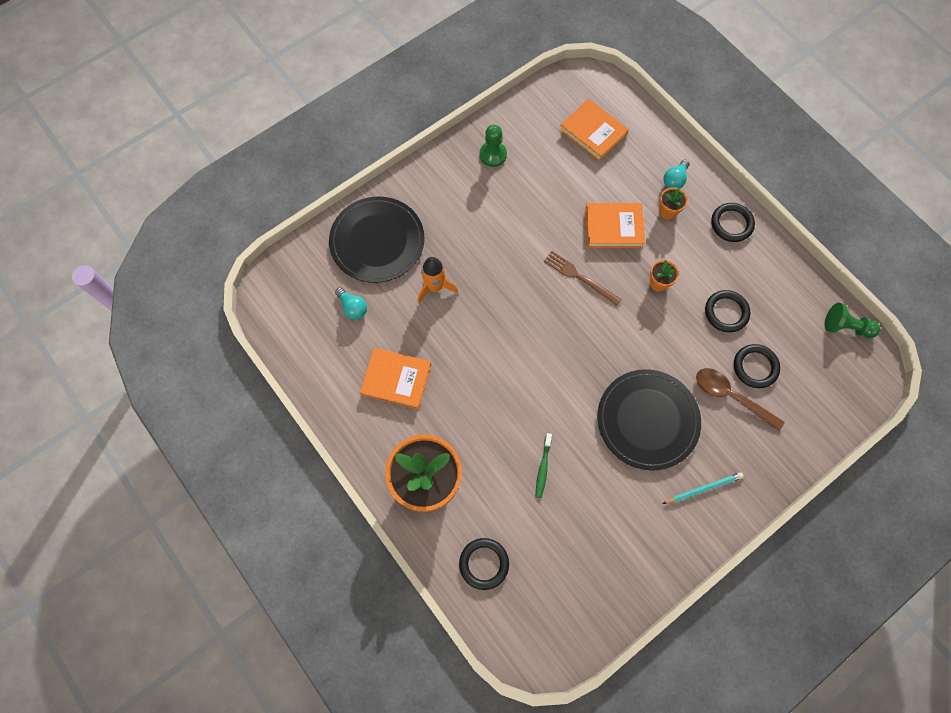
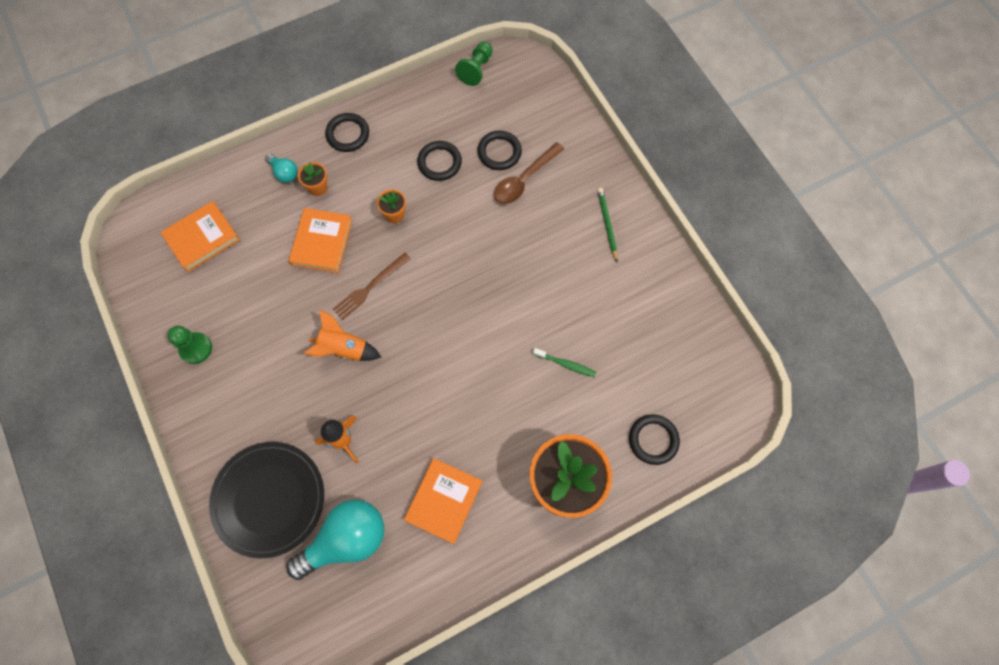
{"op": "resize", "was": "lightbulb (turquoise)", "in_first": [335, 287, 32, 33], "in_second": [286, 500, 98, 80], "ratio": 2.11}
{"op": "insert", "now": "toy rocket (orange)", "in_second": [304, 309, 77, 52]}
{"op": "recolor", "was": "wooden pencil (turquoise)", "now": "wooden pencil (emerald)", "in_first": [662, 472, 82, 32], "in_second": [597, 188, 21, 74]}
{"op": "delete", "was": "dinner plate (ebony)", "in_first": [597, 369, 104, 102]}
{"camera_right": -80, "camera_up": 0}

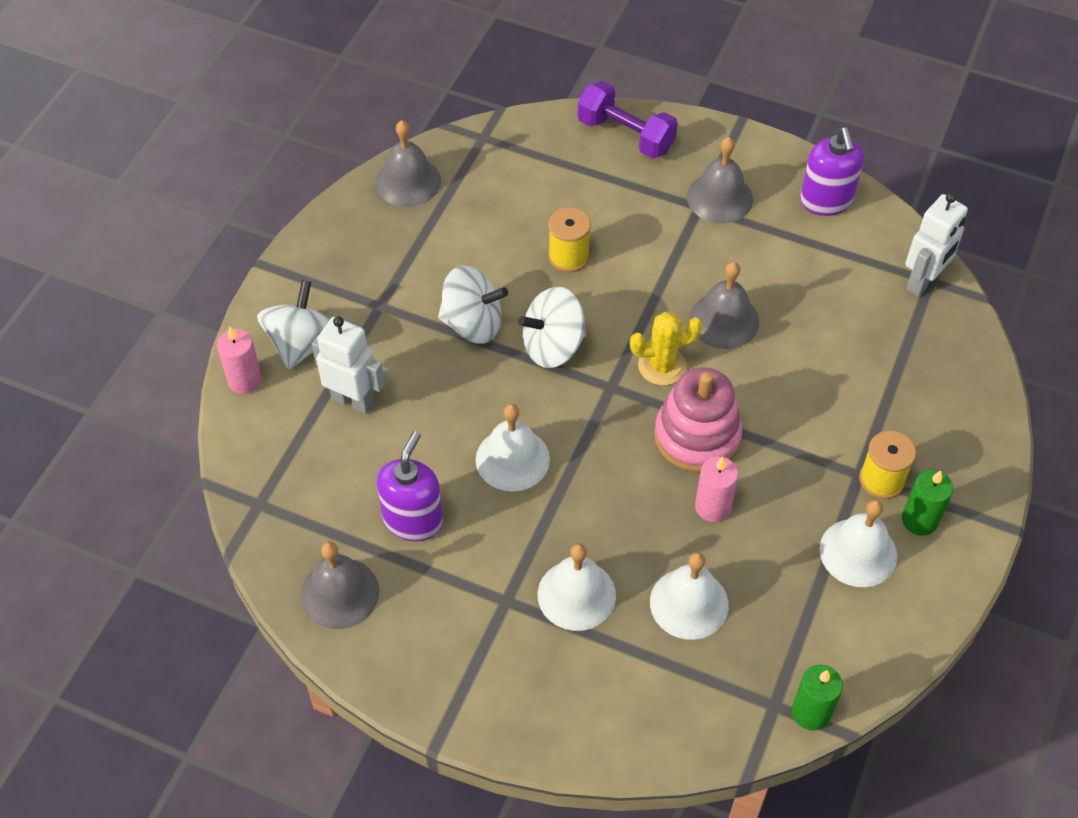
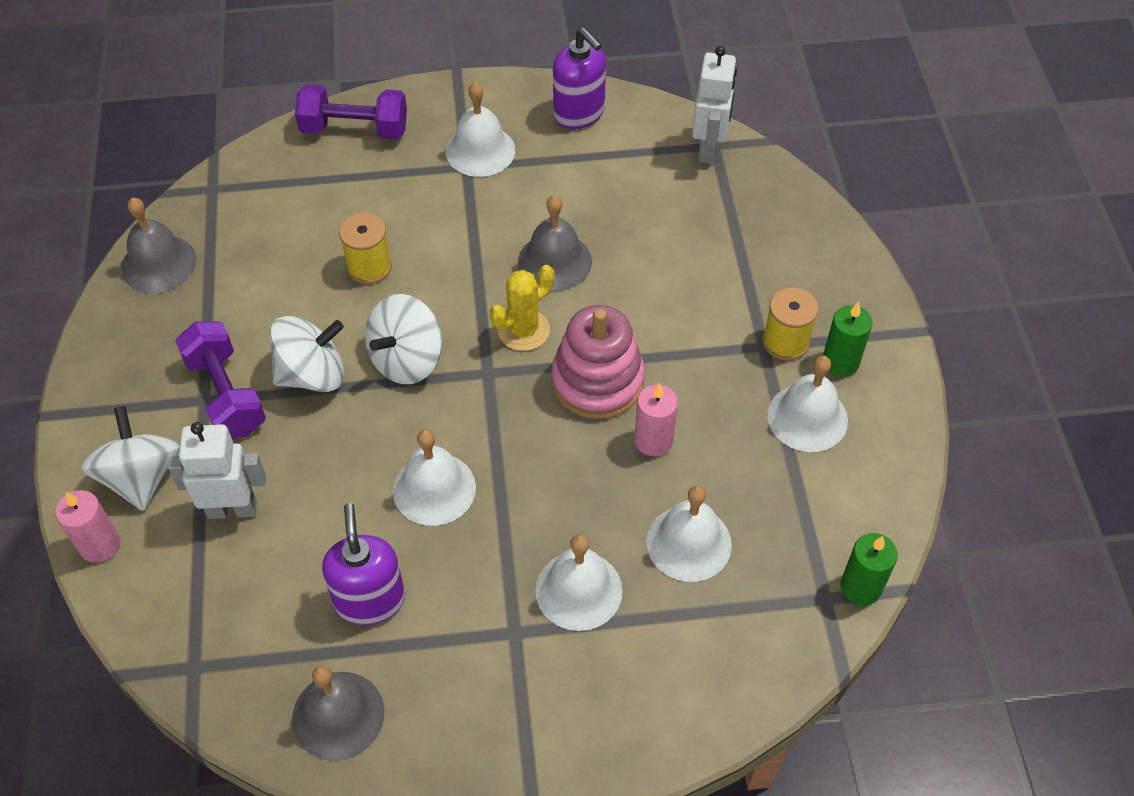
{"op": "insert", "now": "hand weight (royal purple)", "in_second": [175, 321, 91, 117]}
{"op": "recolor", "was": "hand bell (grey)", "now": "hand bell (white)", "in_first": [687, 137, 66, 86], "in_second": [446, 82, 69, 95]}
{"camera_right": -30, "camera_up": 0}

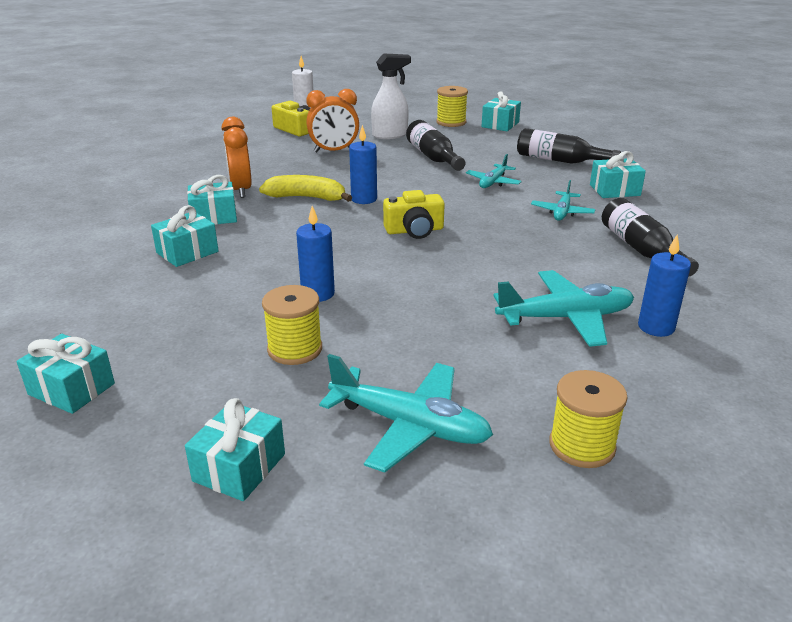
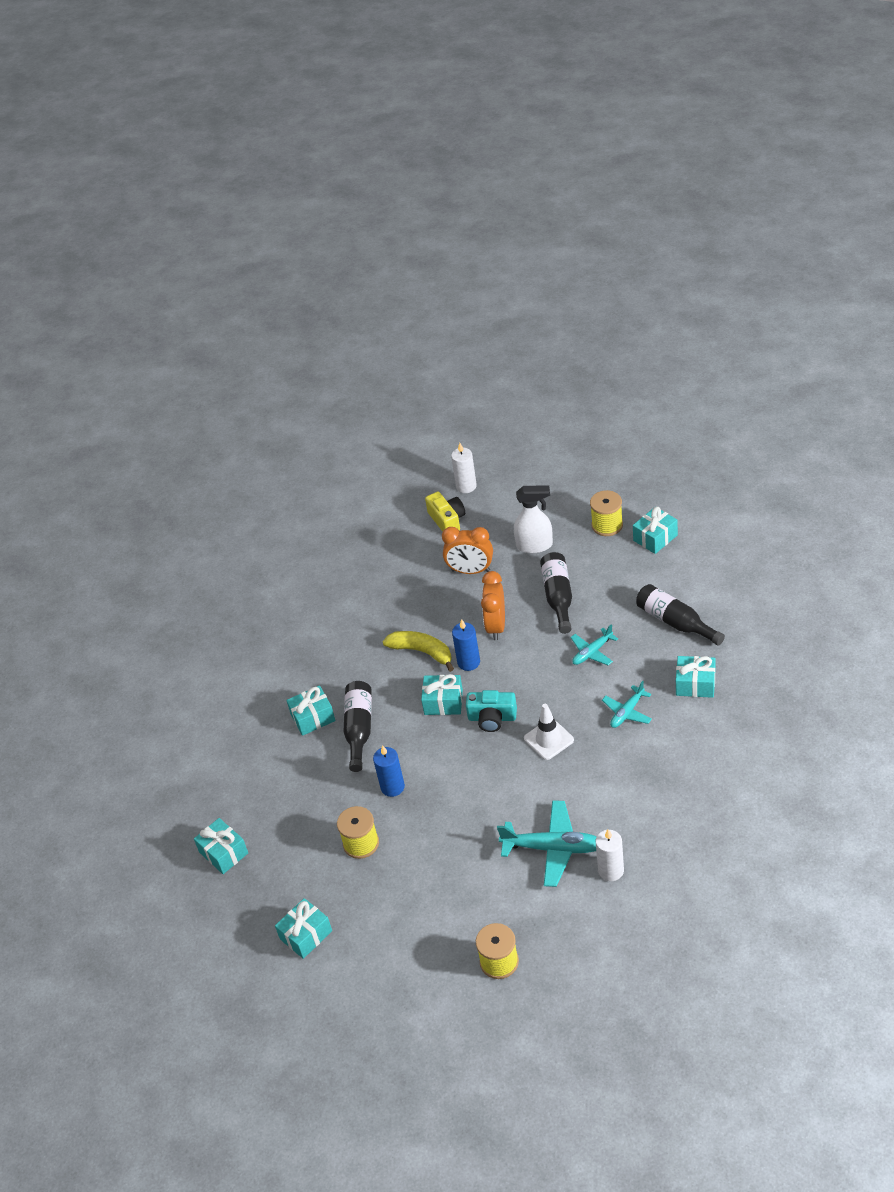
{"op": "move", "was": "flask (ebony)", "in_first": [602, 198, 97, 79], "in_second": [344, 681, 28, 91]}
{"op": "move", "was": "wrapped gift (turquoise)", "in_first": [187, 175, 50, 50], "in_second": [421, 674, 42, 41]}
{"op": "recolor", "was": "photo camera (yellow)", "now": "photo camera (turquoise)", "in_first": [383, 190, 62, 49], "in_second": [466, 690, 51, 42]}
{"op": "move", "was": "bedside clock (orange)", "in_first": [221, 117, 31, 81], "in_second": [481, 571, 24, 69]}
{"op": "insert", "now": "safety cone (white)", "in_second": [524, 704, 50, 56]}
{"op": "recolor", "was": "pillar candle (cobalt)", "now": "pillar candle (white)", "in_first": [638, 234, 53, 103], "in_second": [595, 829, 29, 52]}
{"op": "delete", "was": "toy plane (turquoise)", "in_first": [319, 354, 174, 119]}
{"camera_right": 25, "camera_up": 15}

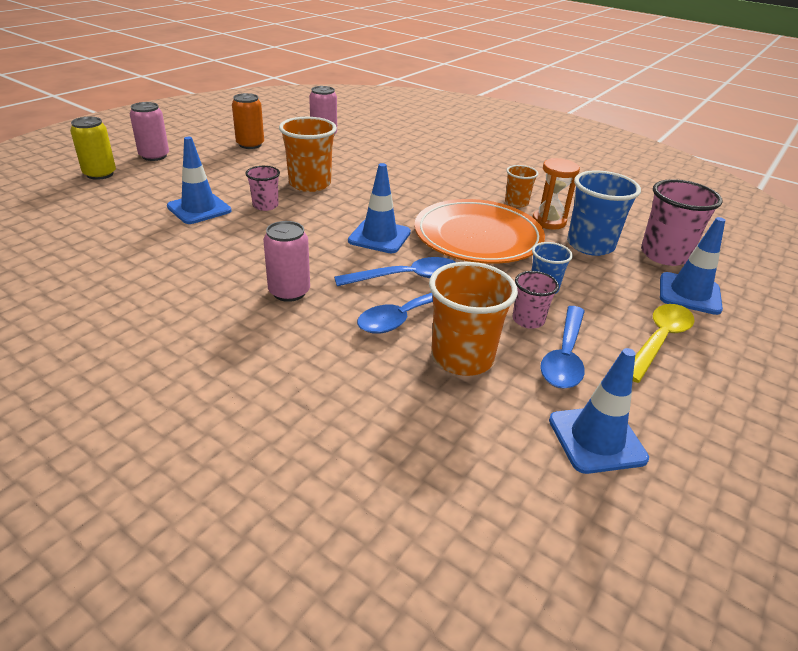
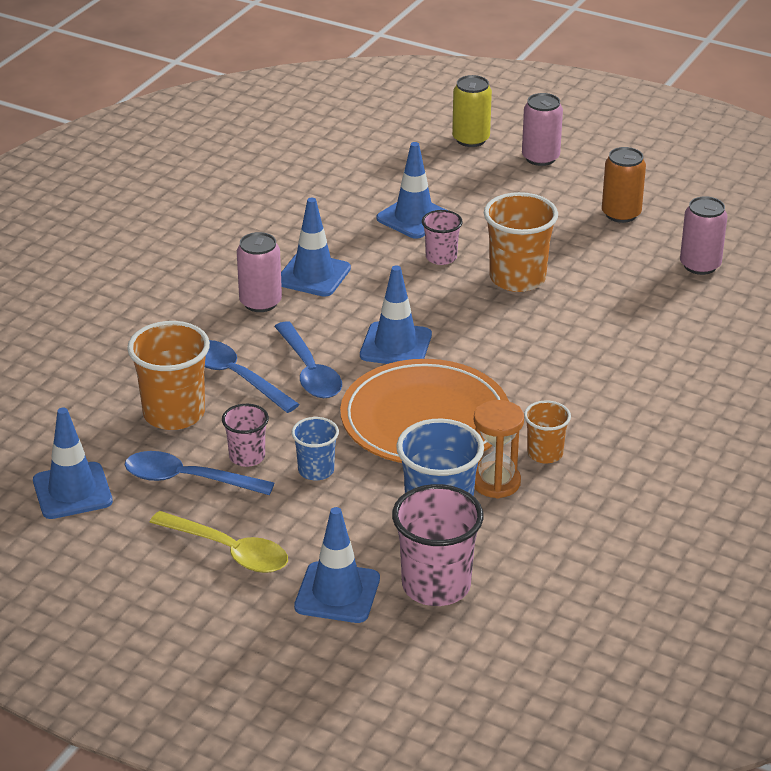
{"op": "insert", "now": "safety cone (cobalt)", "in_second": [281, 198, 70, 99]}
{"camera_right": 85, "camera_up": 0}

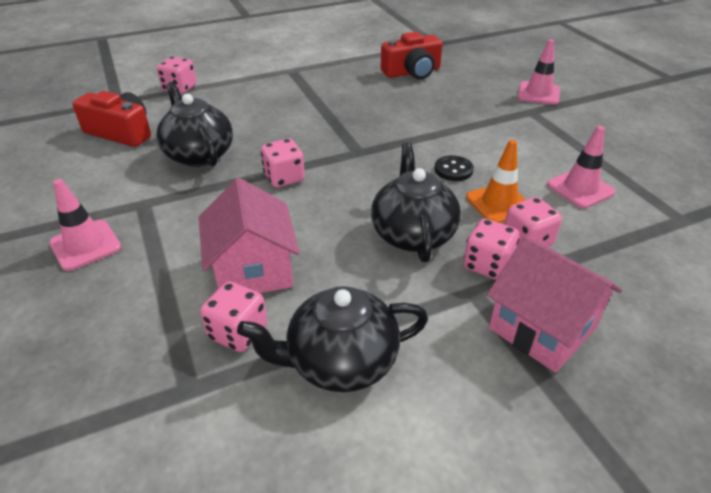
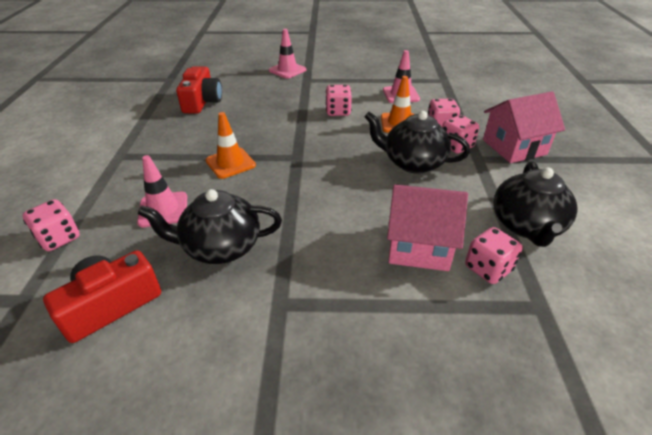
{"op": "move", "was": "safety cone (rosy)", "in_first": [49, 179, 72, 92], "in_second": [137, 155, 50, 72]}
{"op": "insert", "now": "safety cone (orange)", "in_second": [206, 112, 50, 67]}
{"op": "move", "was": "die (rosy)", "in_first": [261, 139, 44, 48], "in_second": [326, 85, 26, 31]}
{"op": "delete", "was": "shirt button (ebony)", "in_first": [435, 155, 39, 26]}
{"camera_right": -65, "camera_up": 0}

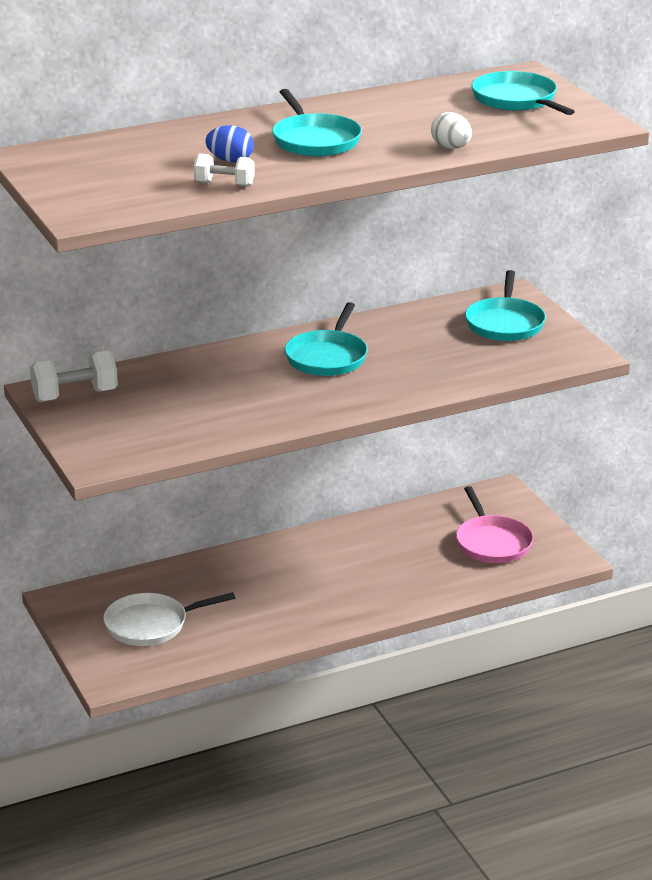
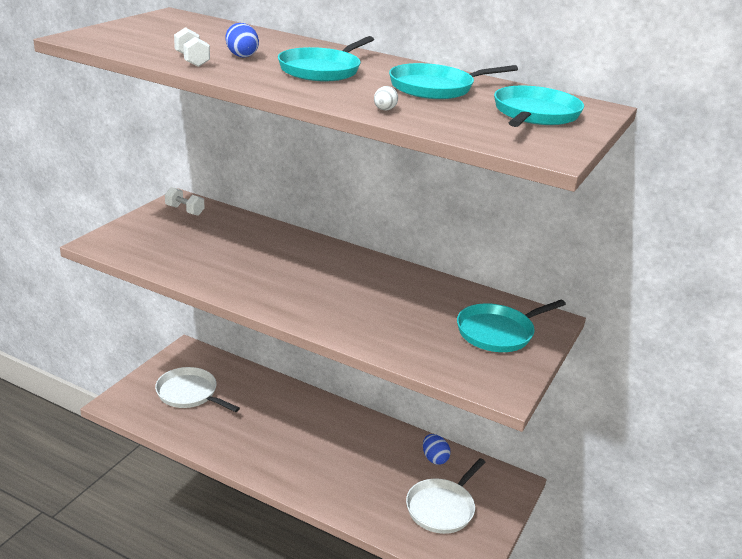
{"op": "resize", "was": "hand weight (white)", "in_first": [30, 351, 88, 51], "in_second": [165, 187, 39, 29], "ratio": 0.64}
{"op": "resize", "was": "egg (white)", "in_first": [431, 112, 41, 37], "in_second": [374, 86, 24, 24], "ratio": 0.65}
{"op": "move", "was": "frying pan (turquoise)", "in_first": [284, 302, 84, 74], "in_second": [389, 63, 129, 36]}
{"op": "recolor", "was": "frying pan (rosy)", "now": "frying pan (white)", "in_first": [456, 486, 78, 77], "in_second": [406, 458, 79, 76]}
{"op": "insert", "now": "egg (cobalt)", "in_second": [423, 434, 28, 31]}
{"camera_right": 50, "camera_up": 0}

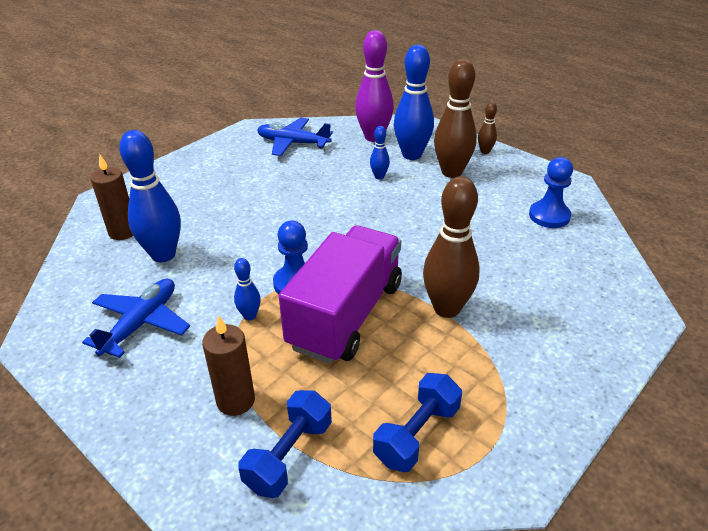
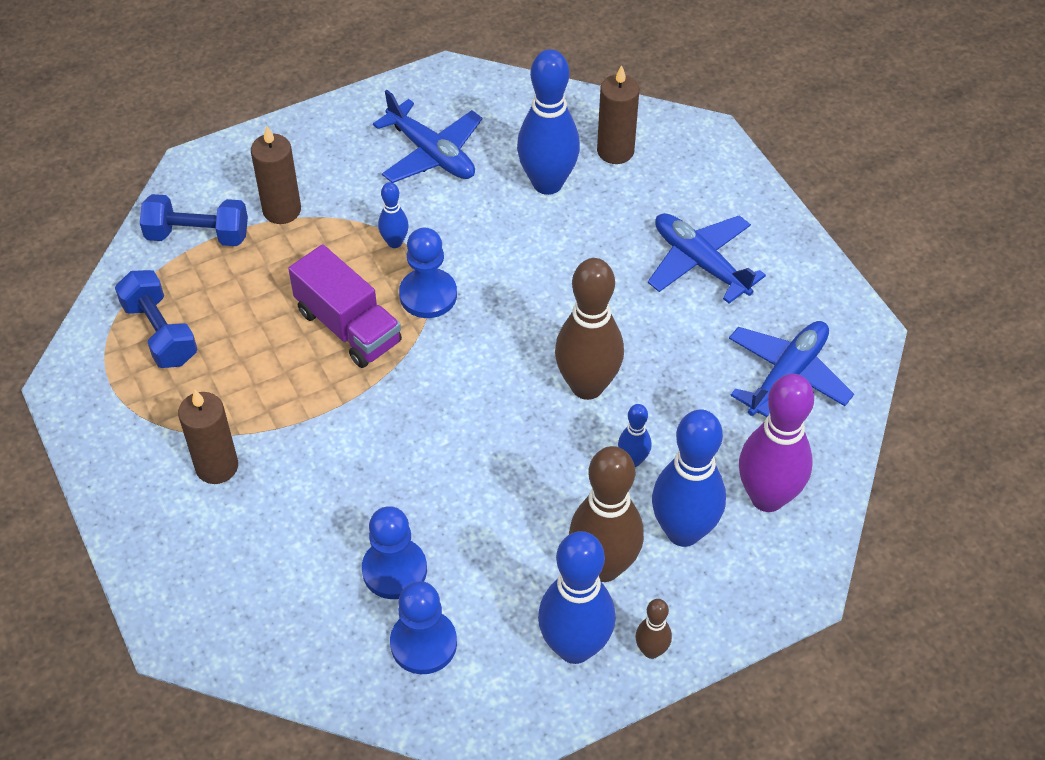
{"op": "rotate", "was": "hand weight (cobalt)", "in_first": [238, 390, 94, 108], "in_second": [140, 194, 108, 52], "clockwise": -45}
{"op": "insert", "now": "pillar candle (dark brown)", "in_second": [178, 390, 60, 94]}
{"op": "resize", "was": "lorry (royal purple)", "in_first": [279, 225, 123, 139], "in_second": [288, 244, 114, 124], "ratio": 0.65}
{"op": "insert", "now": "chess pawn (cobalt)", "in_second": [362, 506, 65, 93]}
{"op": "insert", "now": "bowling pin (cobalt)", "in_second": [538, 531, 78, 133]}
{"op": "move", "was": "bowling pin (dark brown)", "in_first": [423, 176, 57, 142], "in_second": [555, 258, 69, 142]}
{"op": "insert", "now": "toy plane (cobalt)", "in_second": [648, 213, 118, 91]}
{"camera_right": 110, "camera_up": 15}

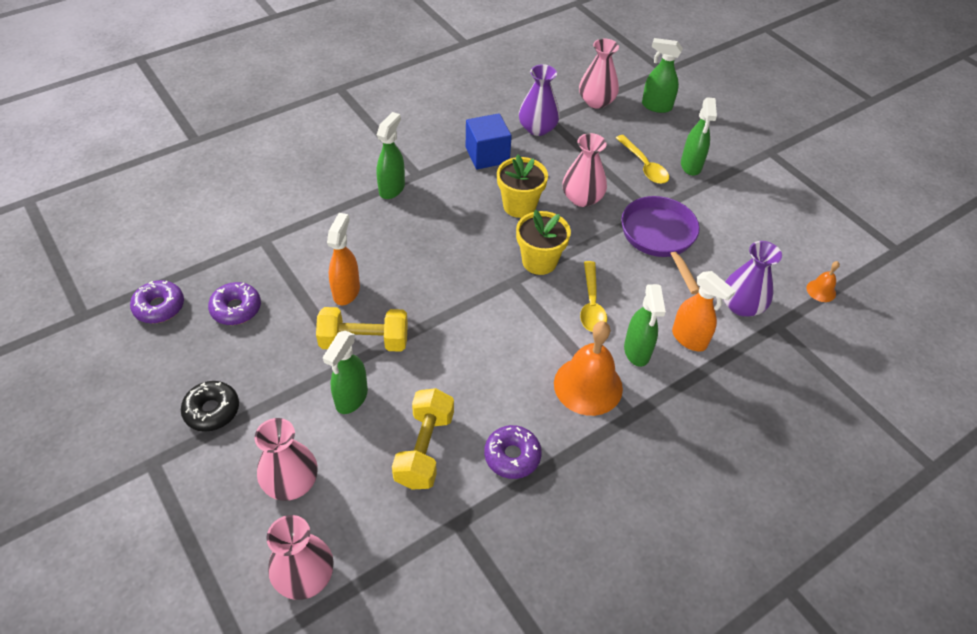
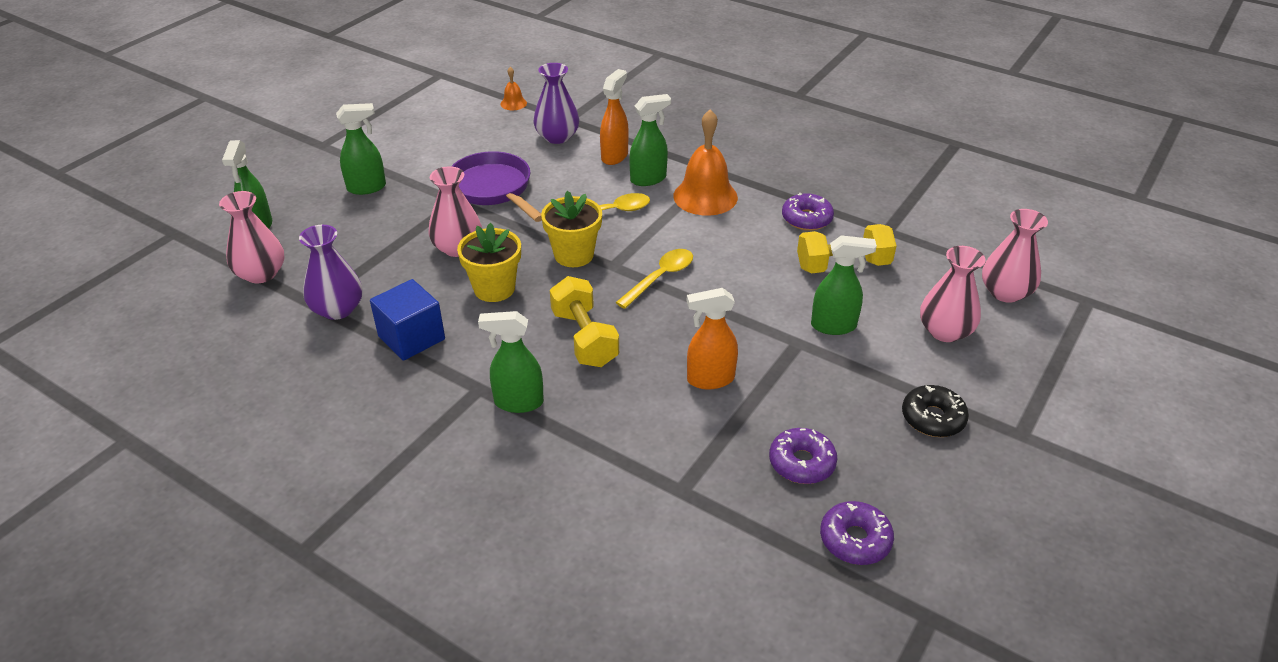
{"op": "rotate", "was": "frying pan (royal purple)", "in_first": [621, 196, 79, 98], "in_second": [451, 151, 91, 71], "clockwise": 90}
{"op": "move", "was": "hand weight (yellow)", "in_first": [316, 307, 92, 45], "in_second": [550, 276, 69, 91]}
{"op": "move", "was": "teaspoon (yellow)", "in_first": [616, 135, 53, 49], "in_second": [615, 249, 78, 60]}
{"camera_right": -110, "camera_up": -10}

